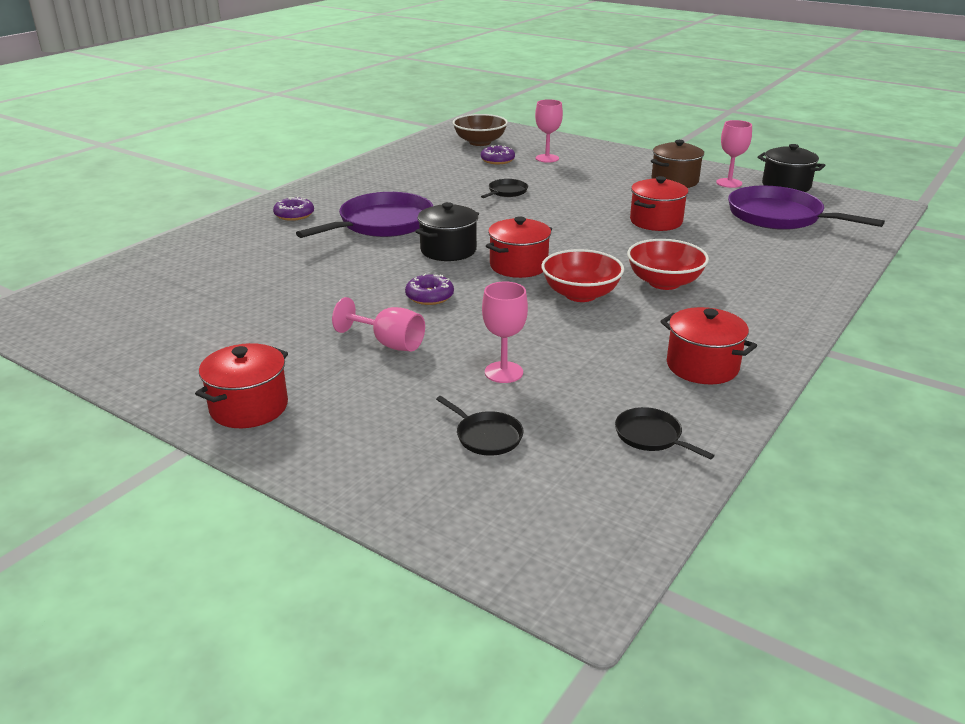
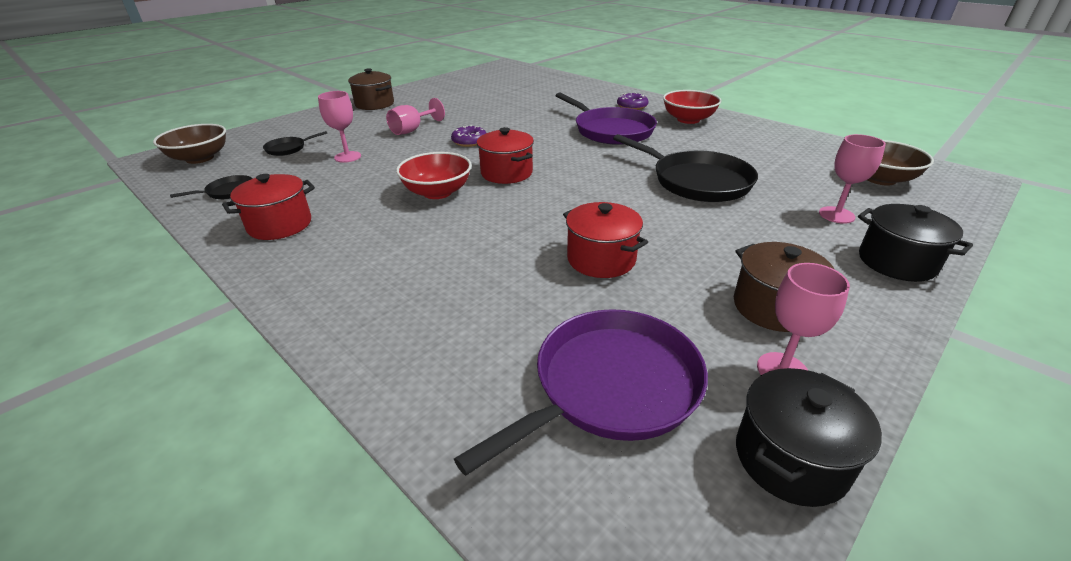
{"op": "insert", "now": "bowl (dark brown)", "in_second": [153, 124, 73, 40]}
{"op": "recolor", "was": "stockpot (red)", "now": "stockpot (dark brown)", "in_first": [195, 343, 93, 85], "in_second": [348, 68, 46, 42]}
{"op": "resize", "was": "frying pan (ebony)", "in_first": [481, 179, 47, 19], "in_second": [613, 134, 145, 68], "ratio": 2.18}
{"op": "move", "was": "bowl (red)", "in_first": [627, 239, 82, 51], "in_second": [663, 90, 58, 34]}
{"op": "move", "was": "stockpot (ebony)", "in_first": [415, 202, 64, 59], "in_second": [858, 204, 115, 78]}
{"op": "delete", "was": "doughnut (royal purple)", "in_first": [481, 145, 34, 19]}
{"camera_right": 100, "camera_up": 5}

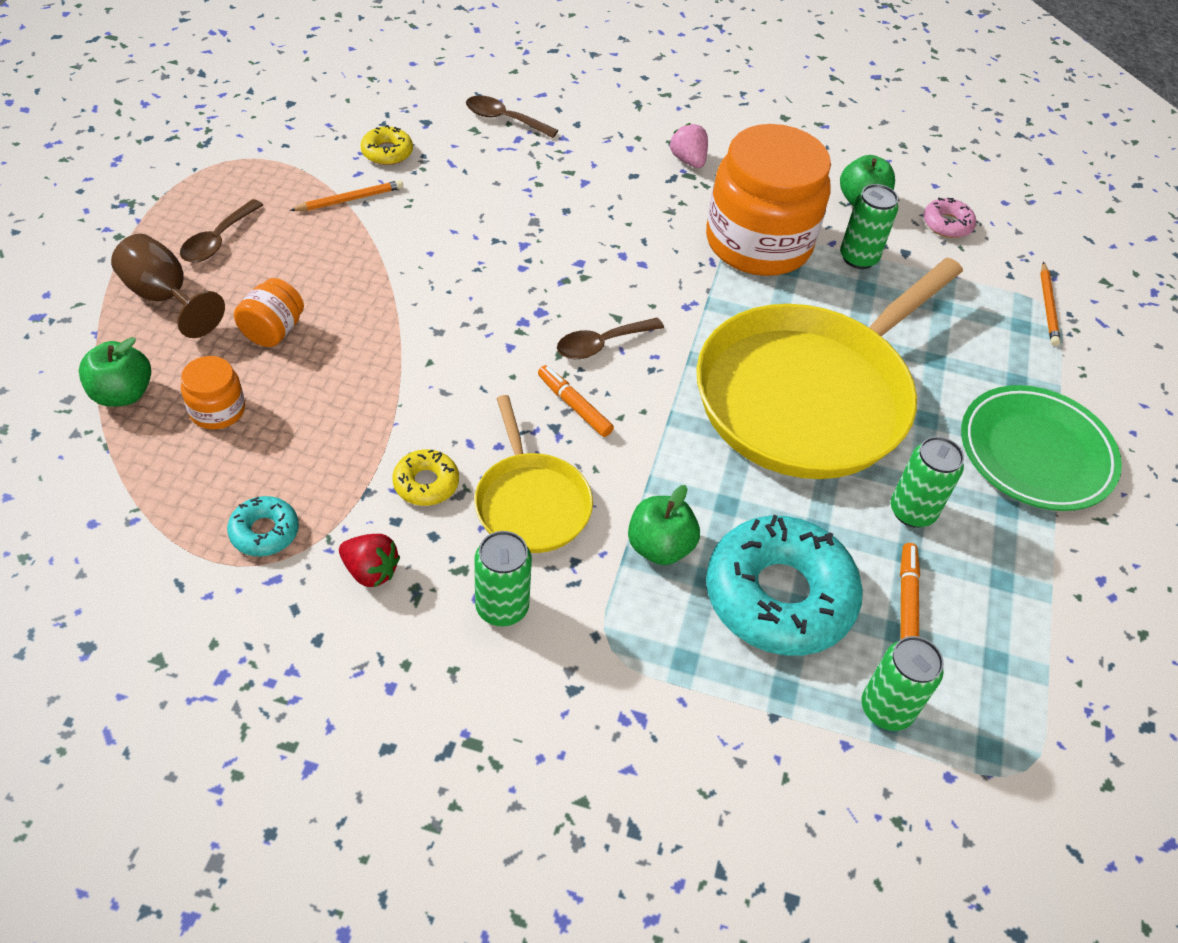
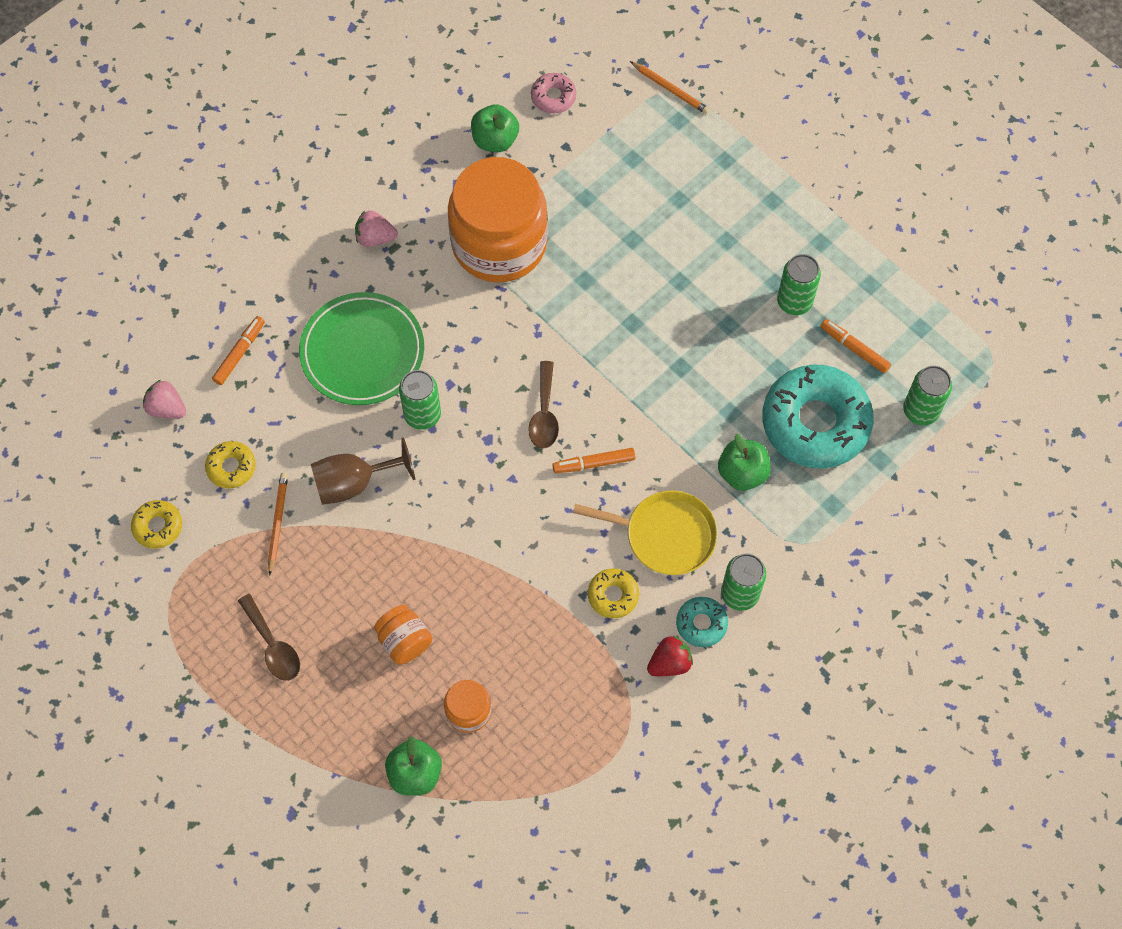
{"op": "insert", "now": "doughnut (yellow)", "in_second": [131, 500, 51, 49]}
{"op": "insert", "now": "toy strawberry (rosy)", "in_second": [143, 380, 43, 39]}
{"op": "replace", "was": "teaspoon (dark brown)", "now": "felt pen (orange)", "in_first": [466, 95, 92, 43], "in_second": [212, 316, 53, 69]}
{"op": "move", "was": "dinner plate (emerald)", "in_first": [961, 385, 161, 126], "in_second": [299, 292, 125, 113]}
{"op": "move", "was": "chalice (dark brown)", "in_first": [111, 234, 114, 104], "in_second": [311, 437, 104, 68]}
{"op": "move", "was": "tin (emerald)", "in_first": [840, 184, 58, 85], "in_second": [399, 370, 42, 60]}
{"op": "move", "was": "doughnut (turquoise)", "in_first": [227, 496, 72, 60], "in_second": [676, 597, 52, 50]}
{"op": "delete", "was": "frying pan (yellow)", "in_first": [696, 258, 267, 221]}
{"camera_right": -55, "camera_up": 15}

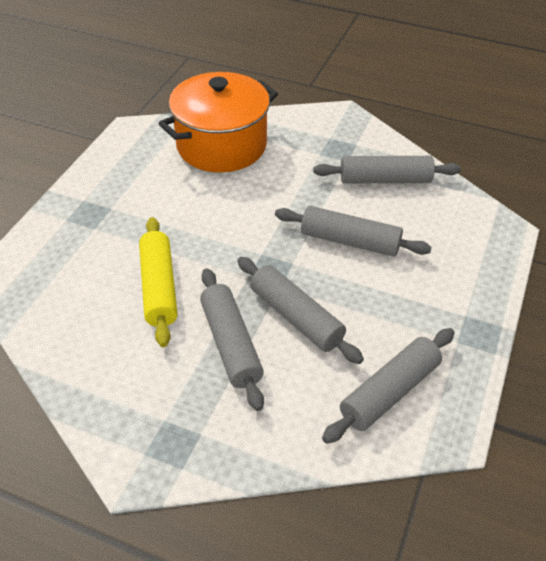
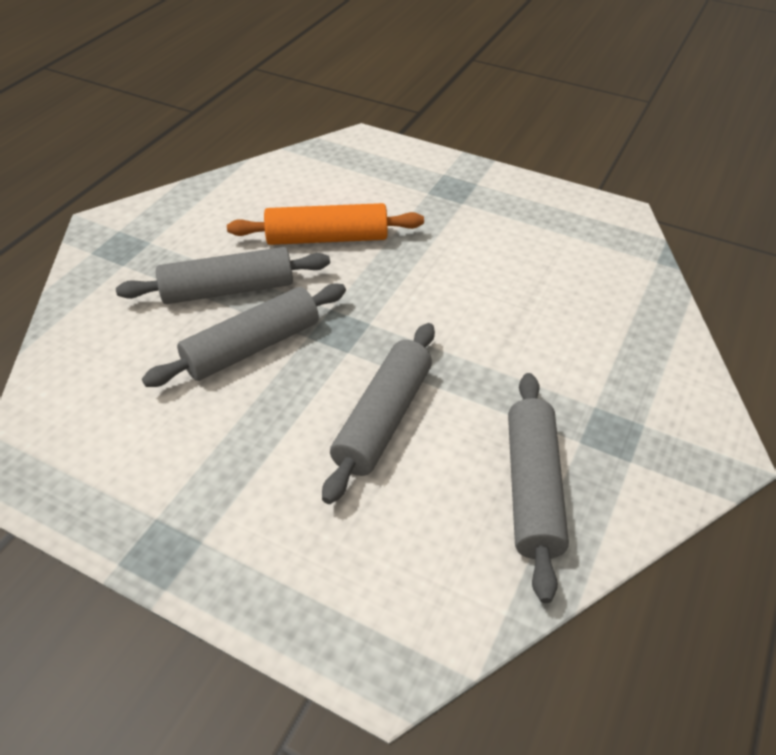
{"op": "recolor", "was": "dough roller (yellow)", "now": "dough roller (orange)", "in_first": [139, 217, 39, 130], "in_second": [227, 203, 197, 42]}
{"op": "delete", "was": "stockpot (orange)", "in_first": [158, 72, 120, 100]}
{"op": "delete", "was": "dough roller (grey)", "in_first": [322, 328, 133, 116]}
{"camera_right": 95, "camera_up": 0}

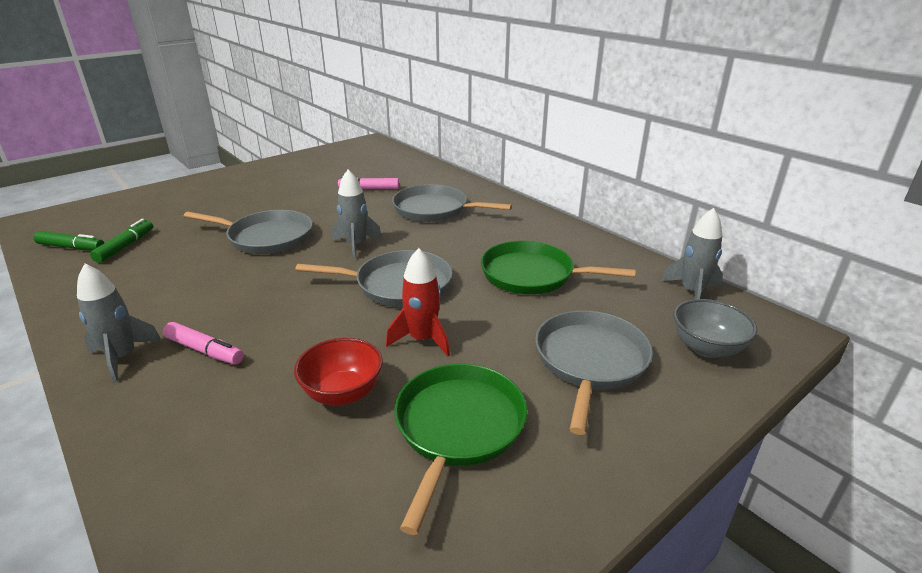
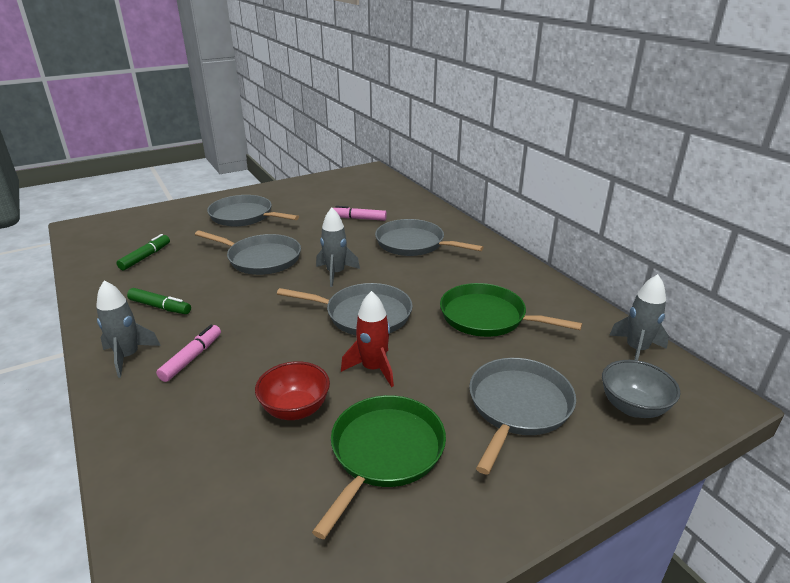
{"op": "move", "was": "felt pen (emerald)", "in_first": [34, 231, 70, 19], "in_second": [127, 288, 64, 26]}
{"op": "rotate", "was": "felt pen (rosy)", "in_first": [163, 322, 81, 43], "in_second": [156, 325, 65, 57], "clockwise": -105}
{"op": "insert", "now": "frying pan (grey)", "in_second": [207, 195, 92, 32]}
{"camera_right": 10, "camera_up": 0}

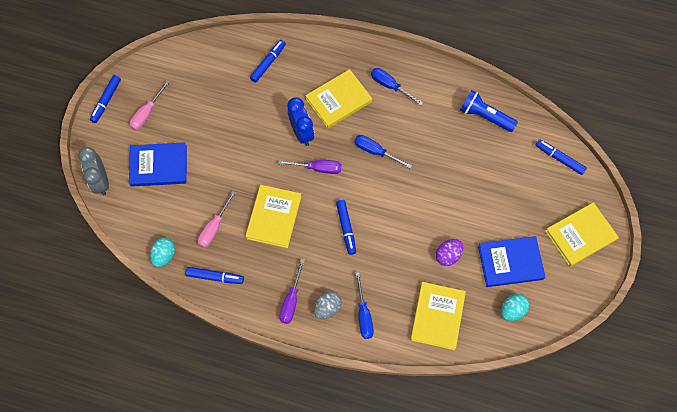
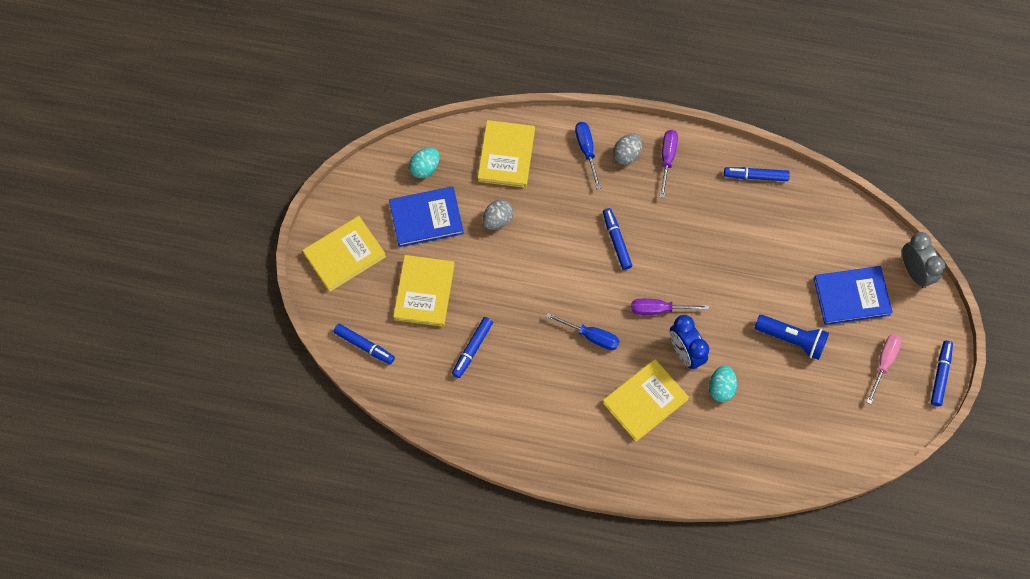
{"op": "move", "was": "book (yellow)", "in_first": [245, 185, 57, 63], "in_second": [393, 255, 62, 72]}
{"op": "move", "was": "felt pen (cobalt)", "in_first": [250, 40, 36, 43], "in_second": [452, 317, 41, 61]}
{"op": "recolor", "was": "egg (royal purple)", "now": "egg (grey)", "in_first": [435, 239, 28, 27], "in_second": [482, 200, 31, 30]}
{"op": "move", "was": "egg (turquoise)", "in_first": [150, 238, 25, 29], "in_second": [709, 365, 28, 37]}
{"op": "move", "was": "torch (cobalt)", "in_first": [460, 90, 58, 42], "in_second": [755, 315, 74, 45]}
{"op": "delete", "was": "flat screwdriver (rosy)", "in_first": [198, 191, 38, 57]}
{"op": "delete", "was": "flat screwdriver (cobalt)", "in_first": [371, 68, 52, 37]}
{"camera_right": 175, "camera_up": 0}

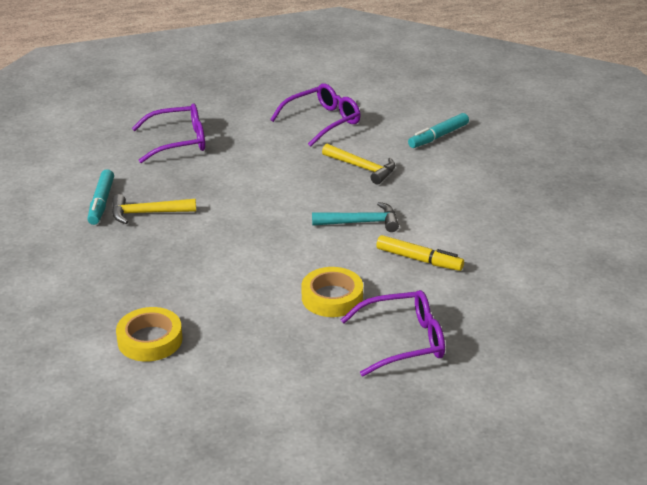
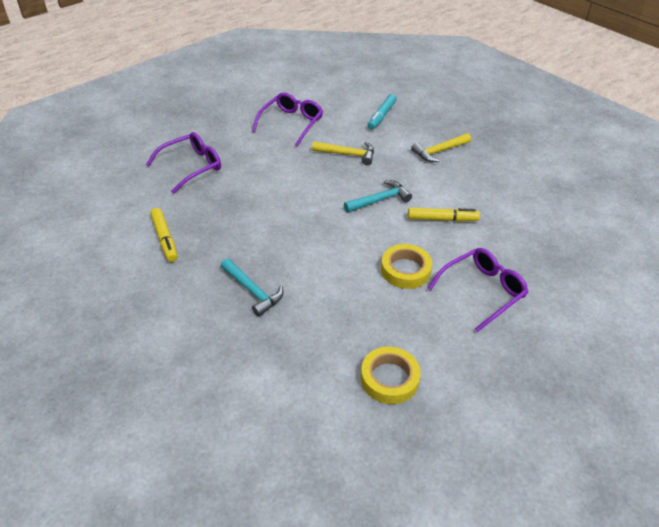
{"op": "recolor", "was": "felt pen (turquoise)", "now": "felt pen (yellow)", "in_first": [87, 169, 27, 56], "in_second": [150, 208, 28, 54]}
{"op": "insert", "now": "hammer (turquoise)", "in_second": [221, 258, 62, 59]}
{"op": "move", "was": "tape (yellow)", "in_first": [116, 307, 67, 54], "in_second": [361, 347, 60, 57]}
{"op": "move", "was": "hammer (yellow)", "in_first": [112, 194, 84, 30], "in_second": [411, 133, 60, 29]}
{"camera_right": -25, "camera_up": 10}

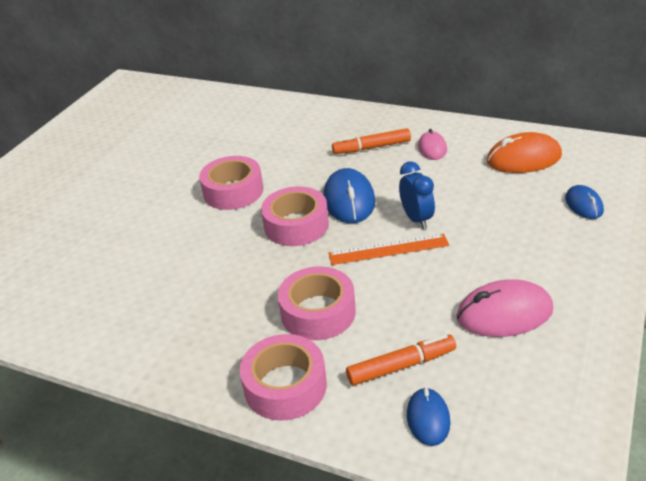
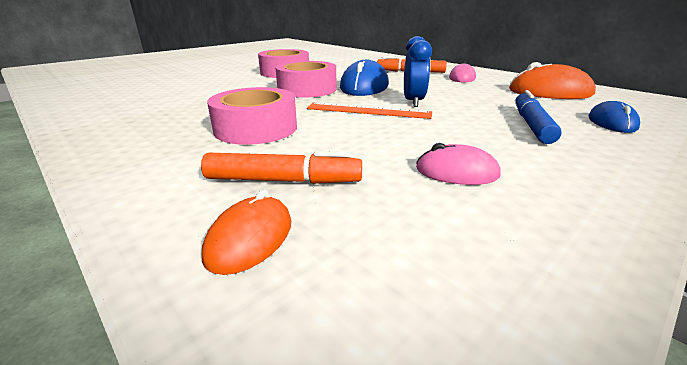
{"op": "recolor", "was": "computer mouse (cobalt)", "now": "computer mouse (orange)", "in_first": [407, 387, 44, 59], "in_second": [202, 190, 89, 85]}
{"op": "resize", "was": "computer mouse (rosy)", "in_first": [456, 279, 97, 58], "in_second": [416, 143, 85, 42], "ratio": 0.59}
{"op": "insert", "now": "felt pen (cobalt)", "in_second": [515, 90, 47, 54]}
{"op": "delete", "was": "tape (rosy)", "in_first": [240, 334, 87, 87]}
{"camera_right": 20, "camera_up": -10}

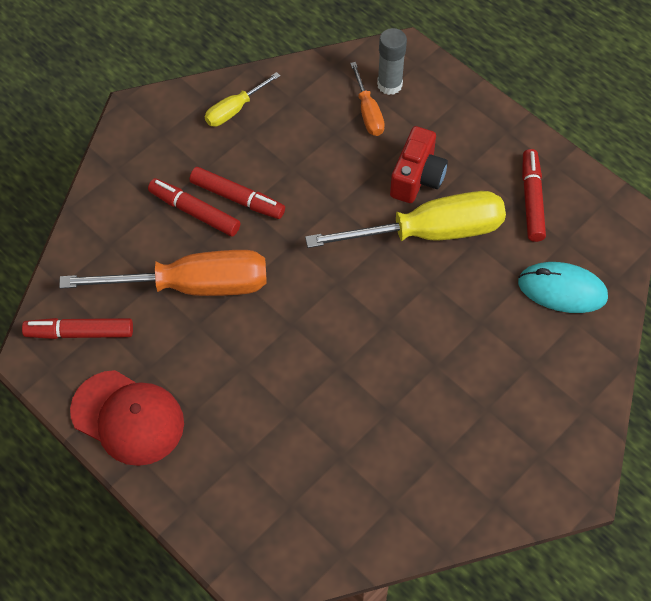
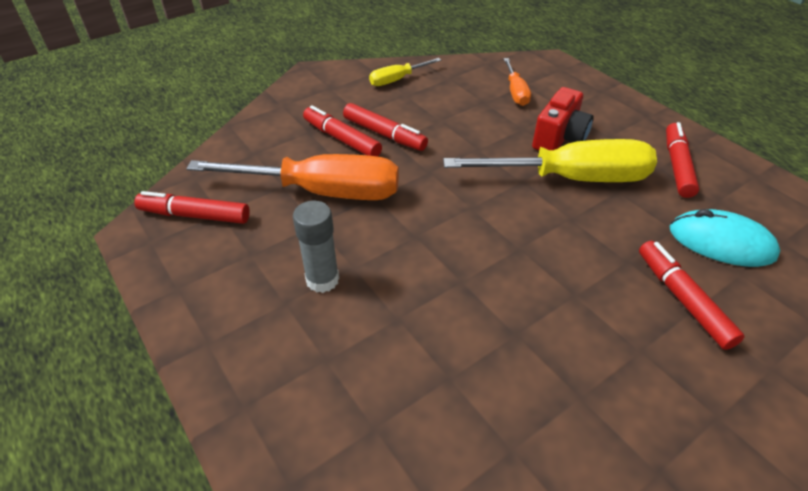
{"op": "move", "was": "stick of glue (grey)", "in_first": [377, 28, 30, 67], "in_second": [293, 201, 46, 92]}
{"op": "insert", "now": "felt pen (red)", "in_second": [639, 241, 106, 109]}
{"op": "delete", "was": "peaked cap (red)", "in_first": [70, 370, 114, 96]}
{"camera_right": 10, "camera_up": -15}

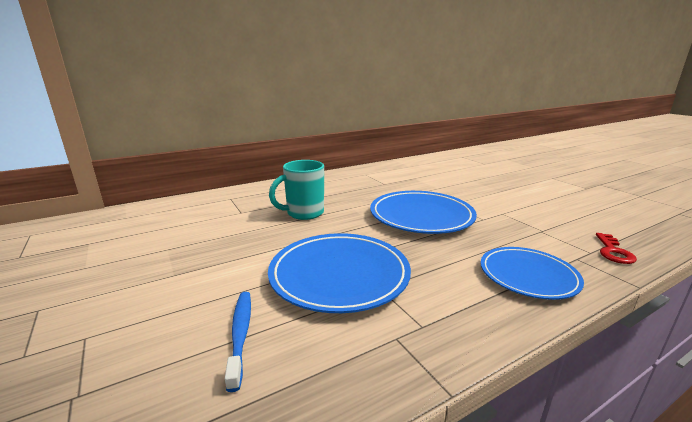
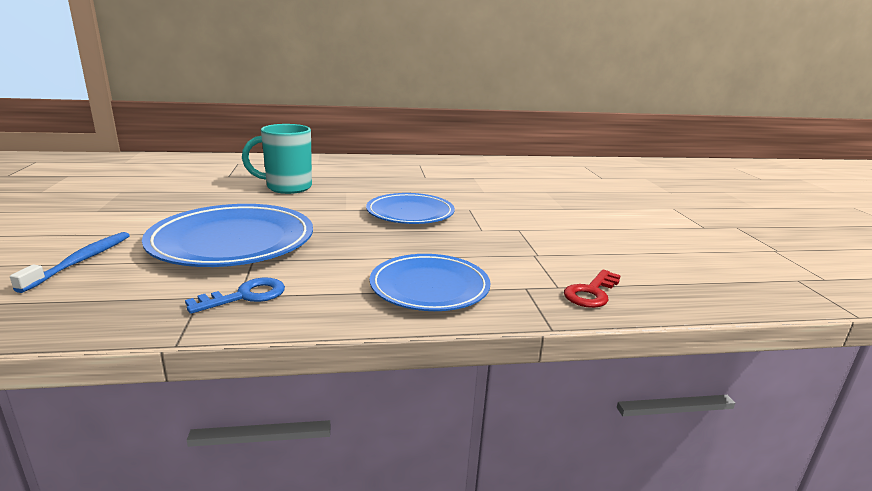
{"op": "insert", "now": "key (cobalt)", "in_second": [185, 277, 100, 37]}
{"op": "resize", "was": "dinner plate (cobalt)", "in_first": [370, 191, 107, 43], "in_second": [366, 193, 89, 31], "ratio": 0.66}
{"camera_right": 20, "camera_up": 0}

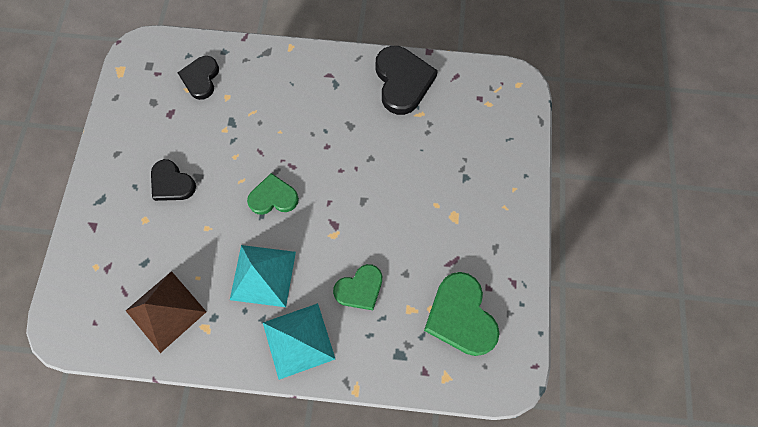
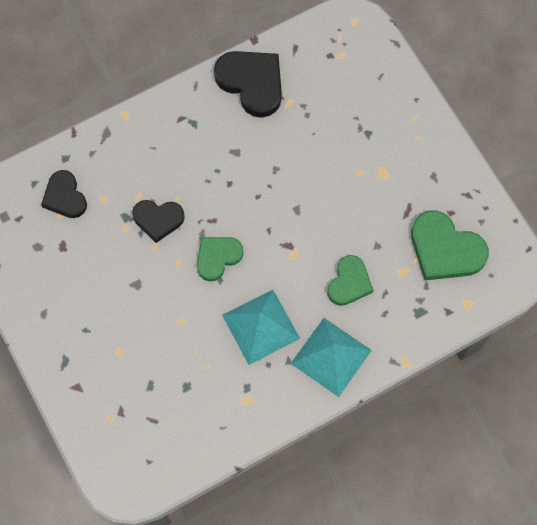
{"op": "move", "was": "heart shape (ebony)", "in_first": [151, 159, 45, 42], "in_second": [132, 200, 53, 43]}
{"op": "delete", "was": "pyramid (dark brown)", "in_first": [126, 271, 80, 82]}
{"camera_right": -35, "camera_up": 0}

